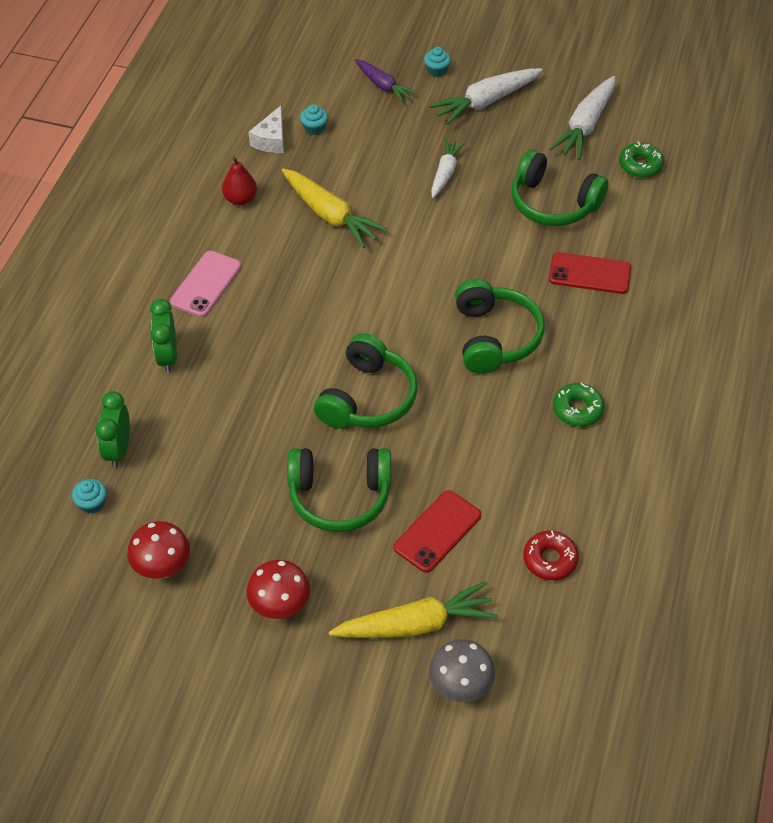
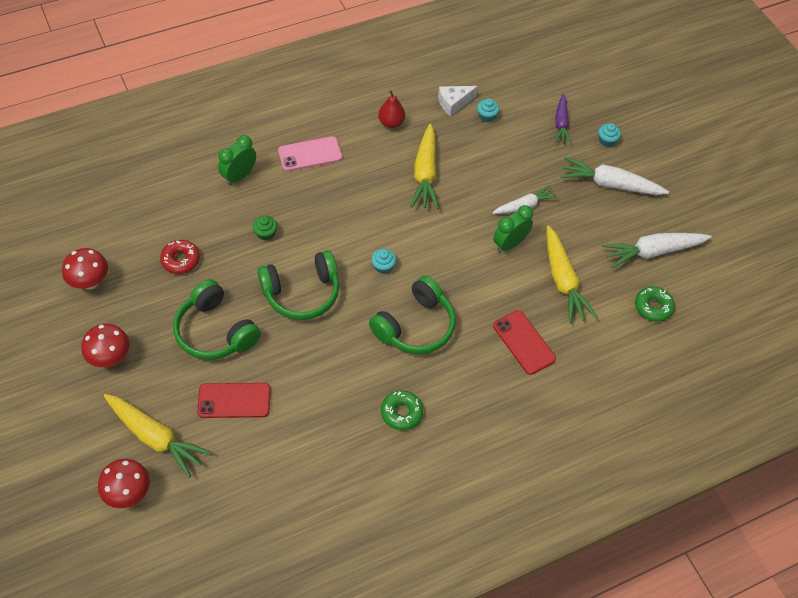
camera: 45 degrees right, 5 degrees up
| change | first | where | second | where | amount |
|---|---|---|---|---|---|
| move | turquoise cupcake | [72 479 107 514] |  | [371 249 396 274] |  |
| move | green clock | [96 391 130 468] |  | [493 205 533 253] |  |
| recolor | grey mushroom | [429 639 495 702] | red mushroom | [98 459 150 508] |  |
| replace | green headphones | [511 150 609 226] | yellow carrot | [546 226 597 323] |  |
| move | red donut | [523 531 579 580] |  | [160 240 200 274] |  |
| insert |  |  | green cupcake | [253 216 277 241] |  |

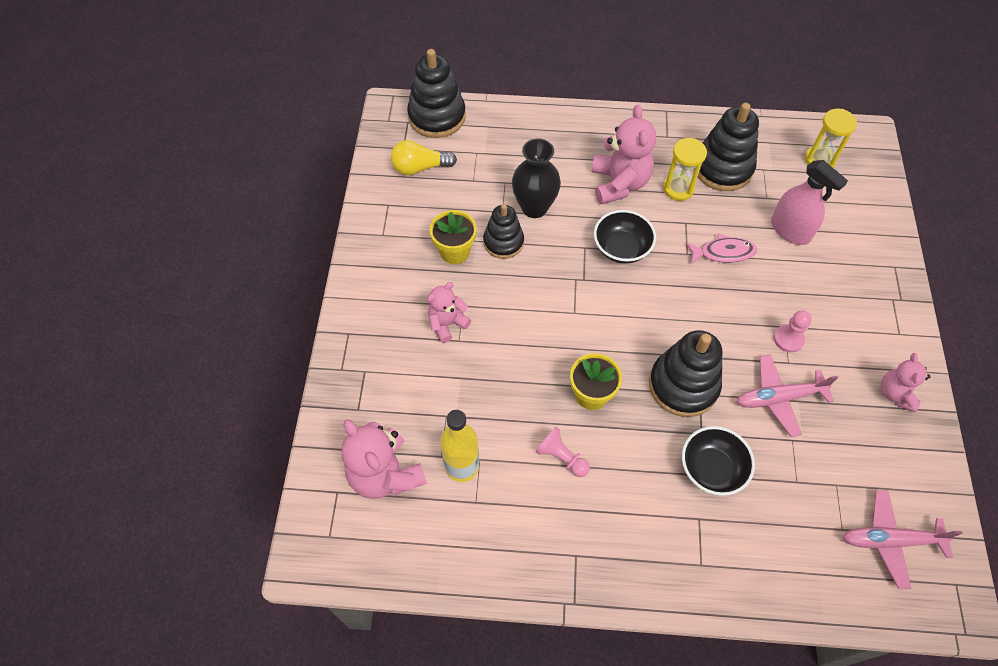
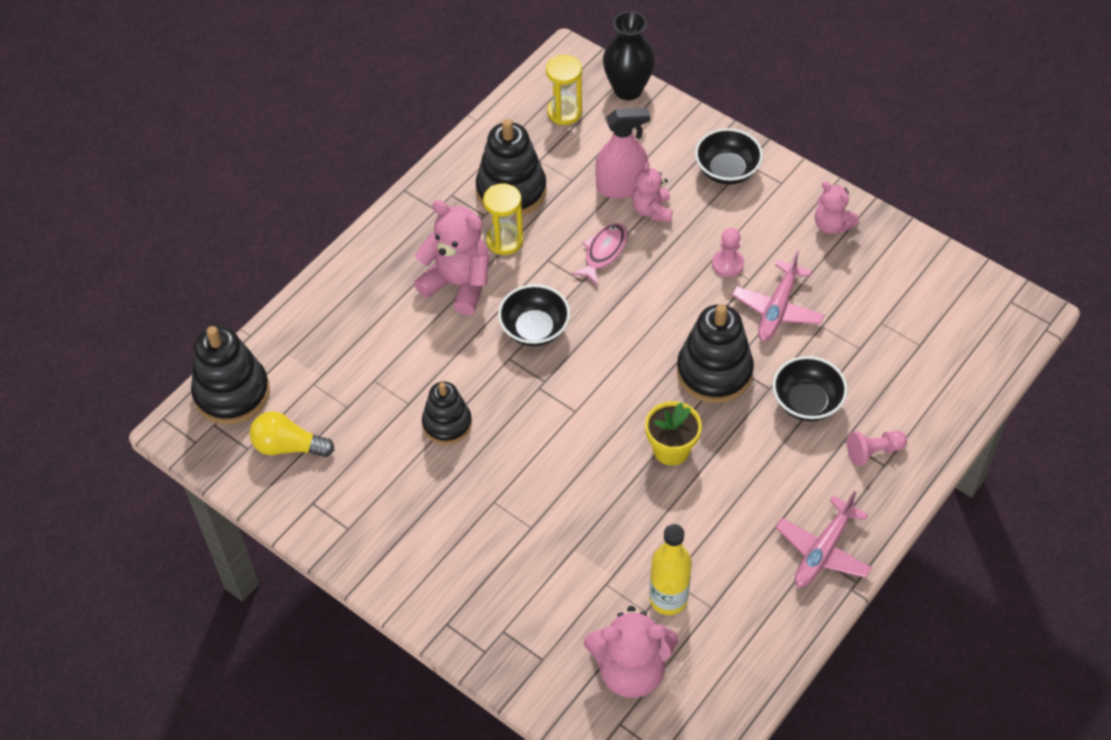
camera: 55 degrees left, 5 degrees down
| change | first | where | second | where | amount |
|---|---|---|---|---|---|
| rotate | yellow light bulb | [391 140 457 175] |  | [249 411 335 457] | 75 degrees clockwise |
| move | pink teddy bear | [428 282 471 343] |  | [632 160 672 222] |  |
| delete | yellow flower pot | [430 210 477 264] |  |  |  |
| move | black vase | [512 138 561 218] |  | [603 11 655 100] |  |
| move | pink pawn | [535 427 590 477] |  | [847 431 907 466] |  |
| move | pink plane | [843 490 963 589] |  | [776 491 872 588] |  |
| insert |  |  | black bowl | [695 128 763 185] |  |

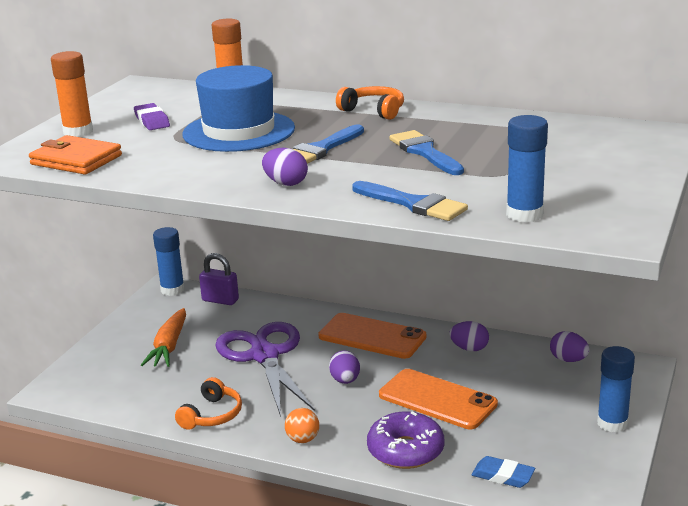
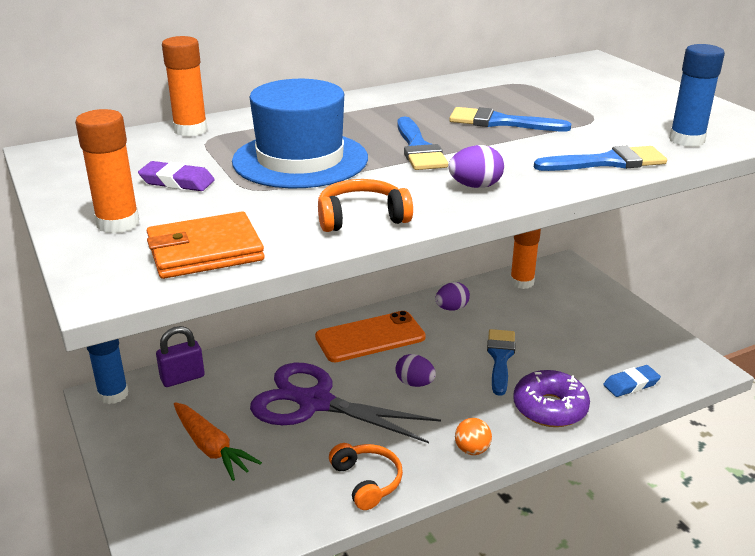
camera: 50 degrees left, 5 degrees up
| change | first | where | second | where | amount |
|---|---|---|---|---|---|
| move | orange headphones | [336 86 404 120] |  | [318 179 413 232] |  |
| replace | orange phone | [379 369 498 429] | blue brush | [487 329 515 396] |  |
| replace | purple egg | [550 331 589 362] | orange glue stick | [510 229 541 289] |  |
| delete | blue glue stick | [597 346 635 432] |  |  |  |

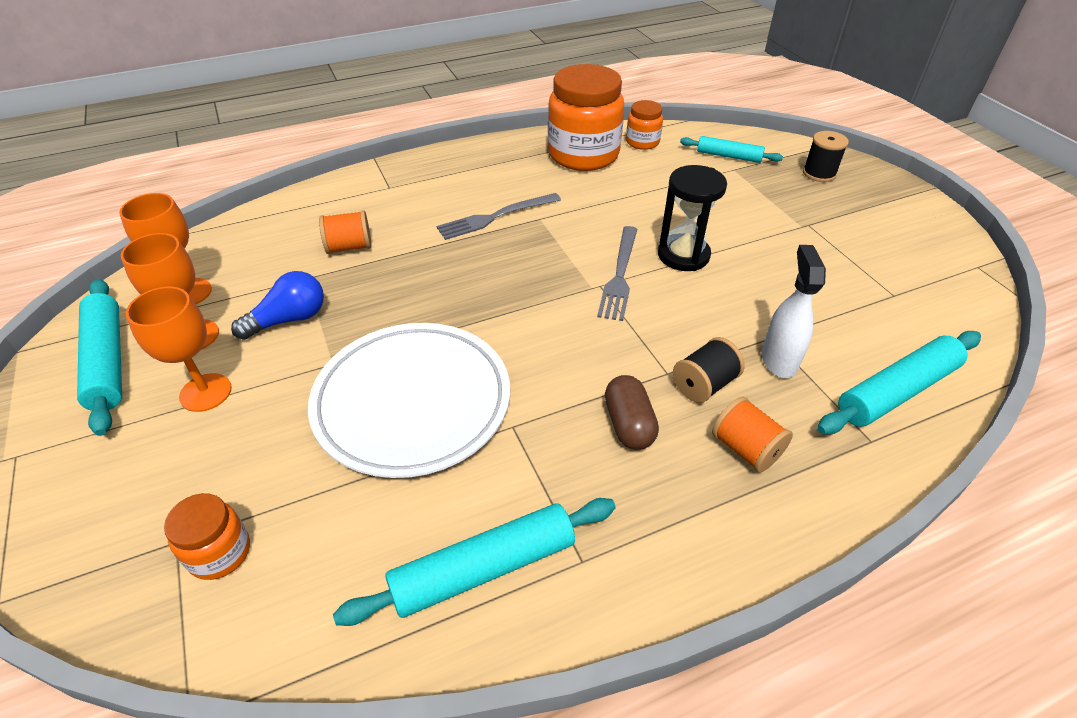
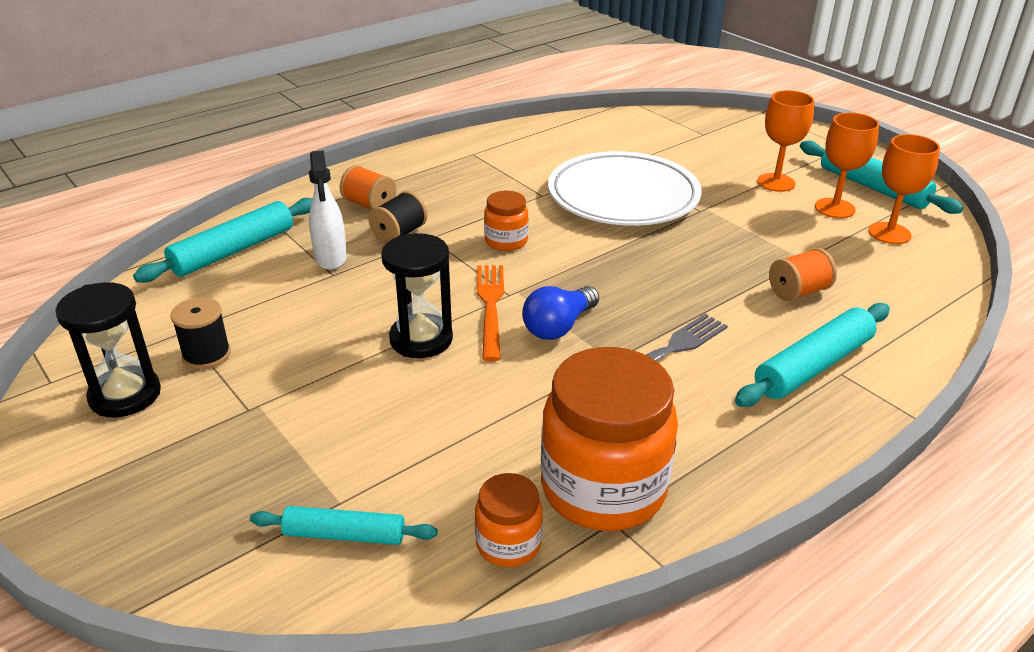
camera: 165 degrees right, 10 degrees down
| change | first | where | second | where | amount |
|---|---|---|---|---|---|
| move | orange jar | [164 493 250 580] |  | [484 191 529 251] |  |
| move | blue light bulb | [231 271 324 340] |  | [522 286 599 340] |  |
| move | turquoise rolling pin | [333 498 616 626] |  | [735 303 890 407] |  |
| recolor | grey fork | [597 226 638 321] | orange fork | [477 265 504 361] |  |
| delete | brown capsule | [605 375 659 450] |  |  |  |
| move | black spool | [803 131 849 182] |  | [170 297 231 369] |  |
| insert |  |  | black hourglass | [55 282 161 417] |  |

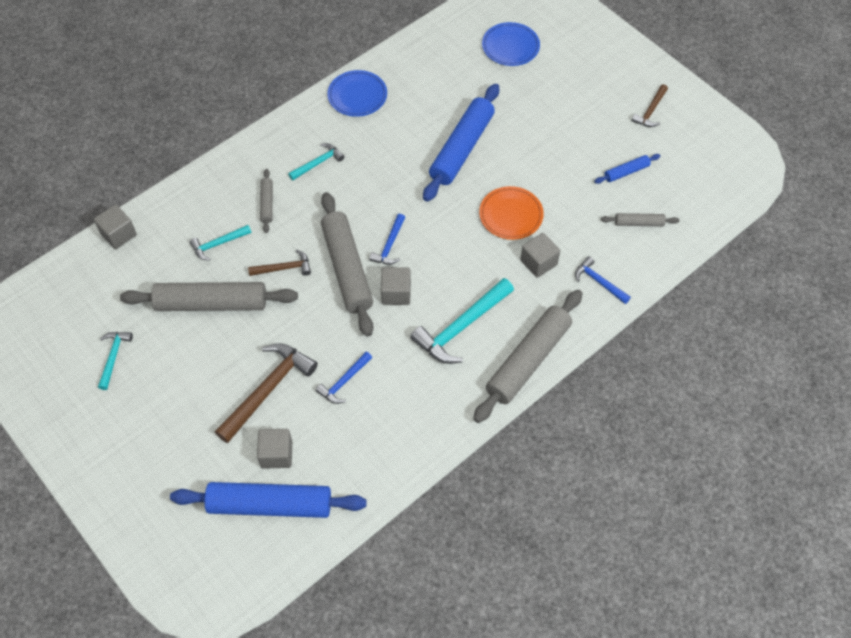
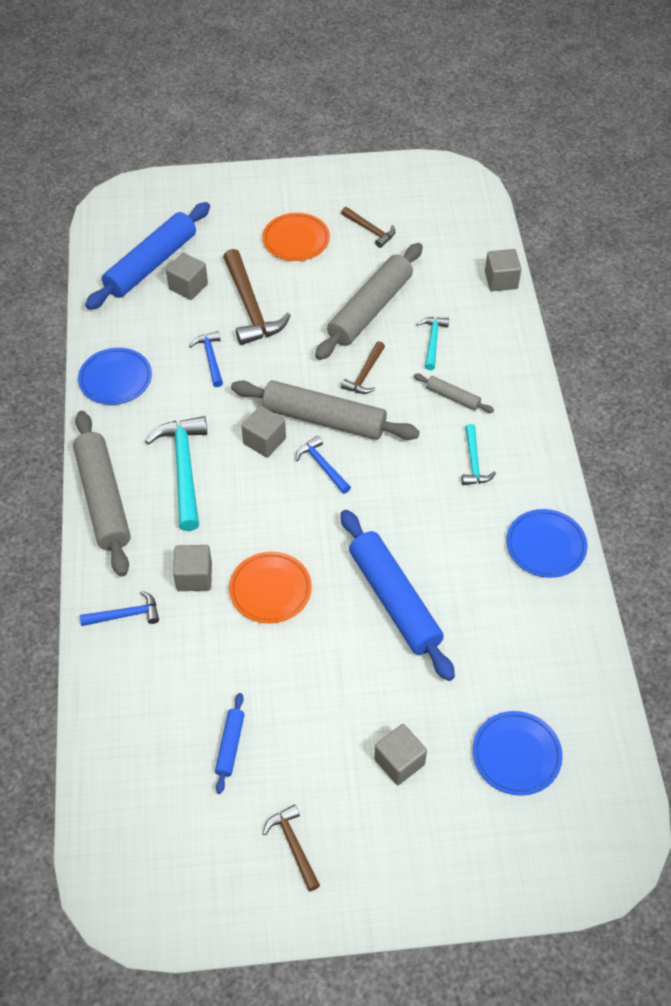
camera: 125 degrees right, 5 degrees down
| change | first | where | second | where | amount |
|---|---|---|---|---|---|
| recolor | turquoise hammer | [98 332 133 390] | brown hammer | [341 207 395 248] |  |
| delete | grey rolling pin | [601 213 680 226] |  |  |  |
| insert |  |  | blue plate | [78 348 152 405] |  |
| insert |  |  | orange plate | [262 213 330 261] |  |
| insert |  |  | grey cube | [374 724 427 785] |  |

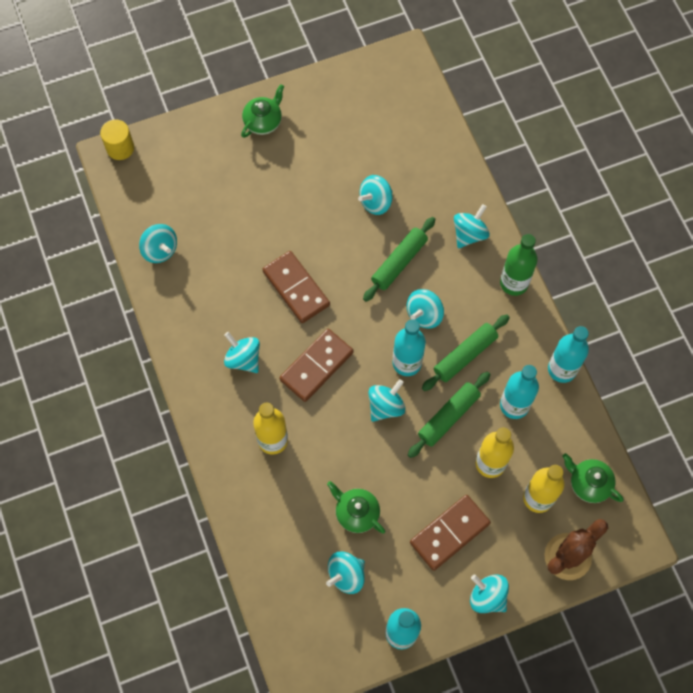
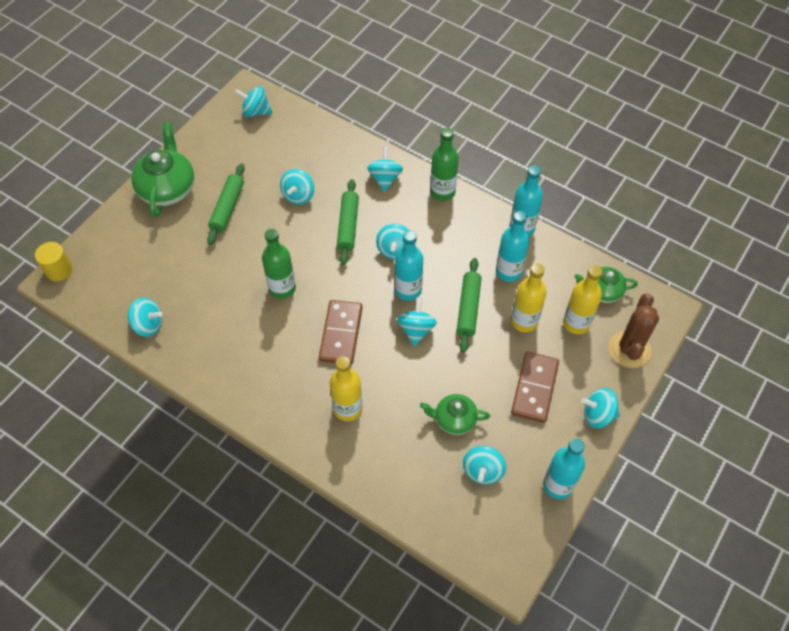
camera: 35 degrees left, 10 degrees down
| change | first | where | second | where | amount |
|---|---|---|---|---|---|
| move | turquoise spinning top | [224 332 260 373] |  | [234 86 272 117] |  |
| resize | green teapot | [241 84 284 138] |  | [131 122 194 217] | x1.69 |
| replace | brown domino | [262 251 330 323] | green bottle | [262 229 296 299] |  |
| move | green rolling pin | [422 315 510 391] |  | [207 163 245 245] |  |

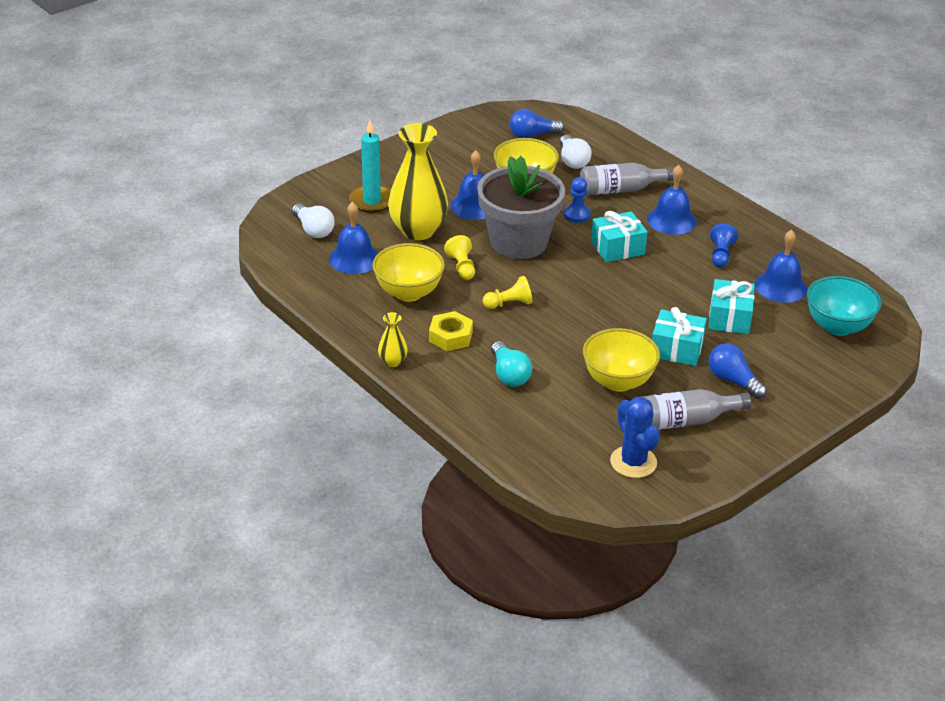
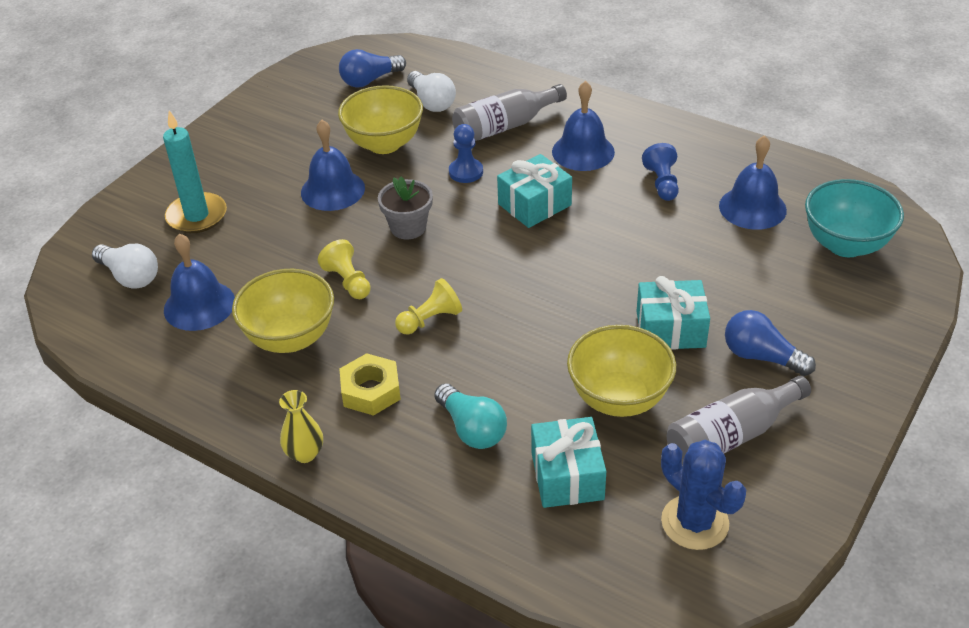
camera: 15 degrees left, 5 degrees up
| change | first | where | second | where | amount |
|---|---|---|---|---|---|
| delete | yellow vase | [388 123 448 240] |  |  |  |
| resize | grey flower pot | [477 156 565 259] |  | [378 176 433 239] | x0.48 |
| move | turquoise gift | [708 279 755 334] |  | [531 417 606 508] |  |

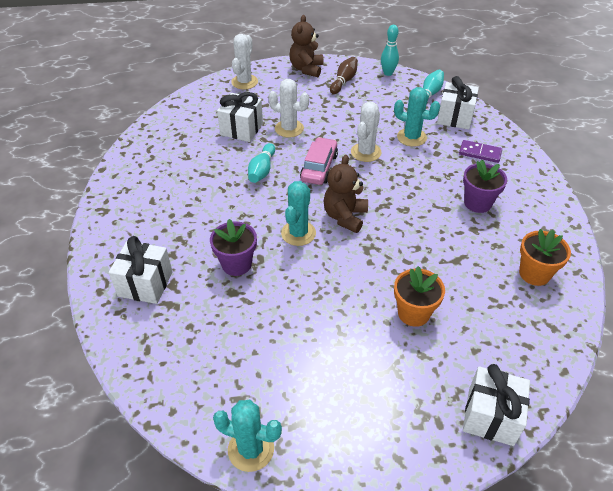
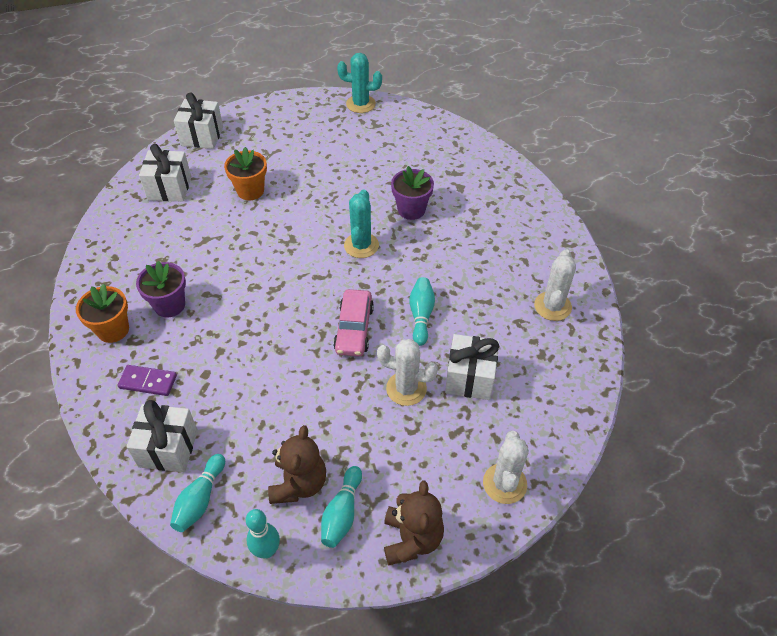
camera: 170 degrees right, 5 degrees up
| change | first | where | second | where | amount |
|---|---|---|---|---|---|
| move | white gift | [109 236 173 304] |  | [139 144 191 202] |  |
| move | brown teddy bear | [323 155 368 233] |  | [268 425 326 504] |  |
| recolor | brown bowling pin | [330 57 358 94] | turquoise bowling pin | [321 466 362 548] |  |
| move | white cactus | [351 102 381 162] |  | [534 249 576 321] |  |
| delete | turquoise cactus | [394 87 440 147] |  |  |  |
| move | orange flower pot | [519 229 571 286] |  | [76 284 129 343] |  |

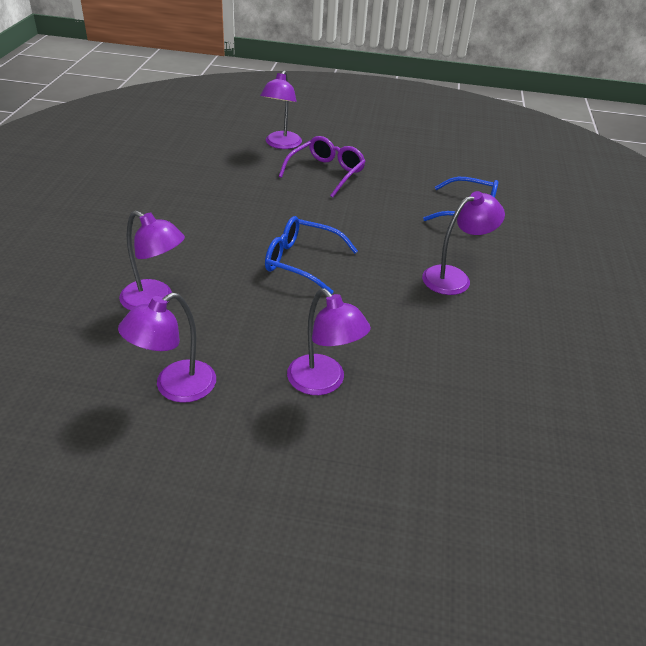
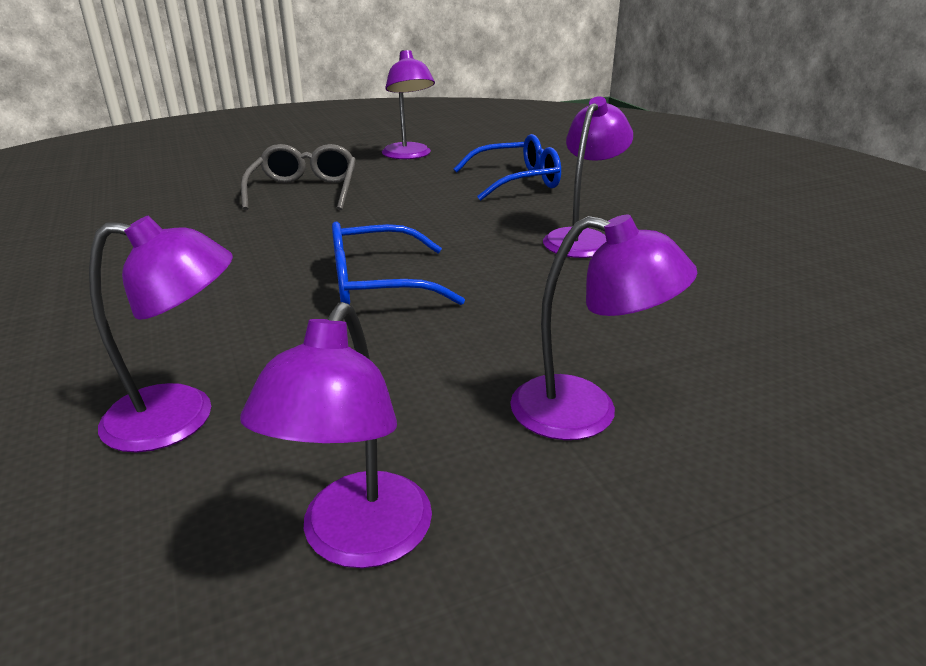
camera: 30 degrees left, 10 degrees down
| change | first | where | second | where | amount |
|---|---|---|---|---|---|
| move | purple lamp | [260 70 302 149] |  | [382 50 435 159] |  |
| recolor | purple glasses | [279 136 366 198] | grey glasses | [241 144 356 210] |  |

